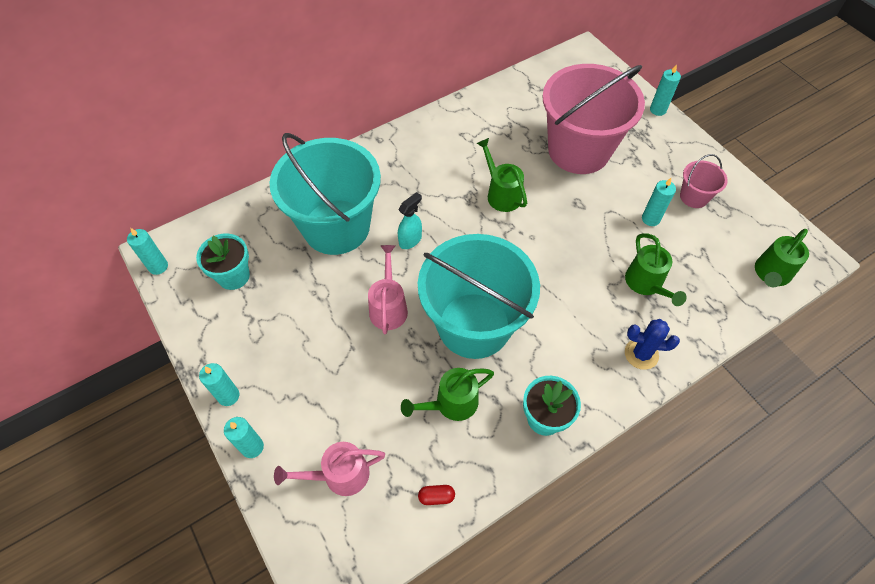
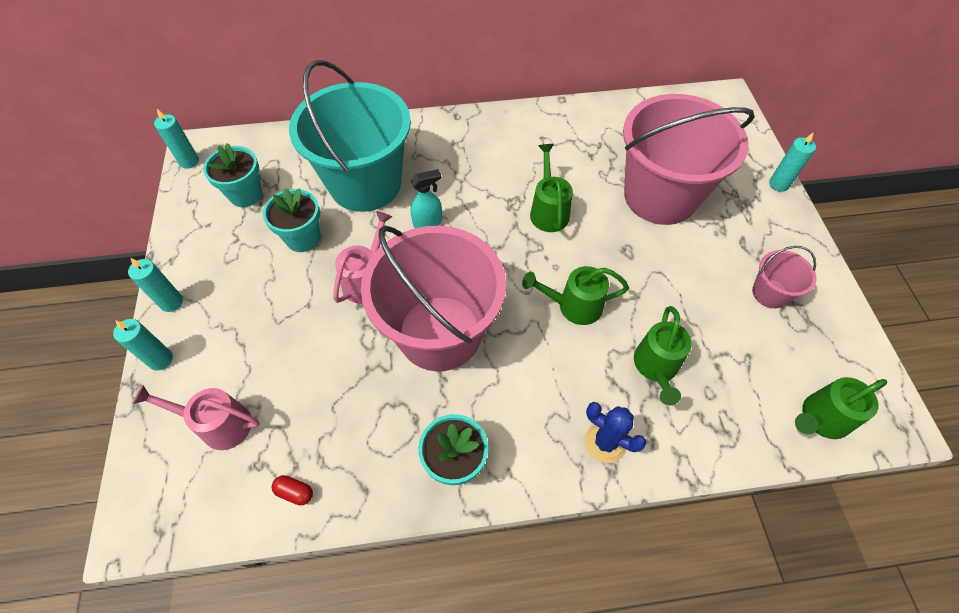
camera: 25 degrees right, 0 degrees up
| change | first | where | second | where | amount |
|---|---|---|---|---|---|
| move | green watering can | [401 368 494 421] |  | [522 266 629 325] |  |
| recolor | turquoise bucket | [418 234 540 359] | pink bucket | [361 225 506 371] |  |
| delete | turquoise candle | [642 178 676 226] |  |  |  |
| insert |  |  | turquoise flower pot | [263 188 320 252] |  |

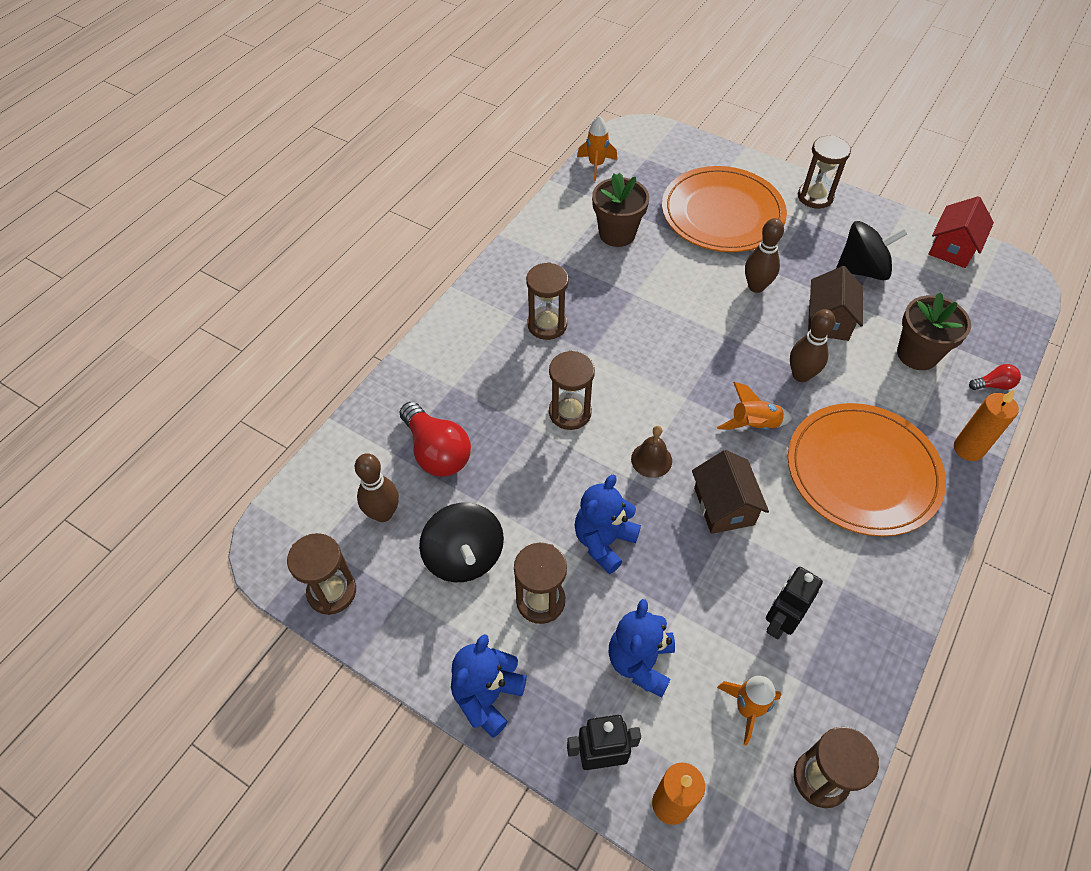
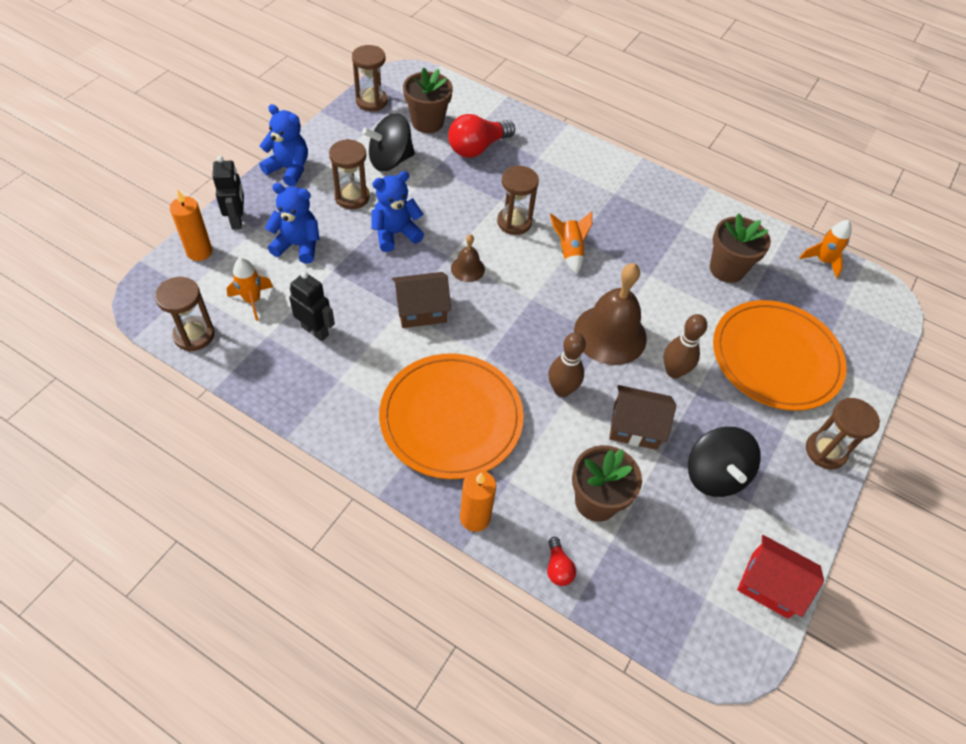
camera: 85 degrees right, 0 degrees up
| change | first | where | second | where | amount |
|---|---|---|---|---|---|
| replace | brown bowling pin | [355 453 399 522] | brown flower pot | [403 67 453 133] |  |
| delete | brown hourglass | [526 263 569 340] |  |  |  |
| rotate | blue teddy bear | [574 474 641 574] |  | [372 171 424 252] | 60 degrees counterclockwise |
| move | orange rocket | [717 382 792 430] |  | [550 211 592 275] |  |
| insert |  |  | brown bell | [574 263 647 365] |  |

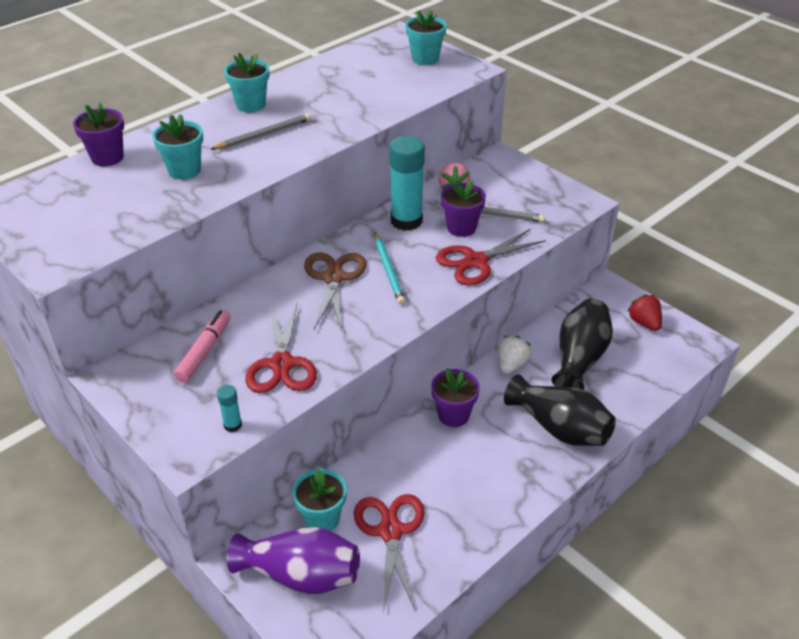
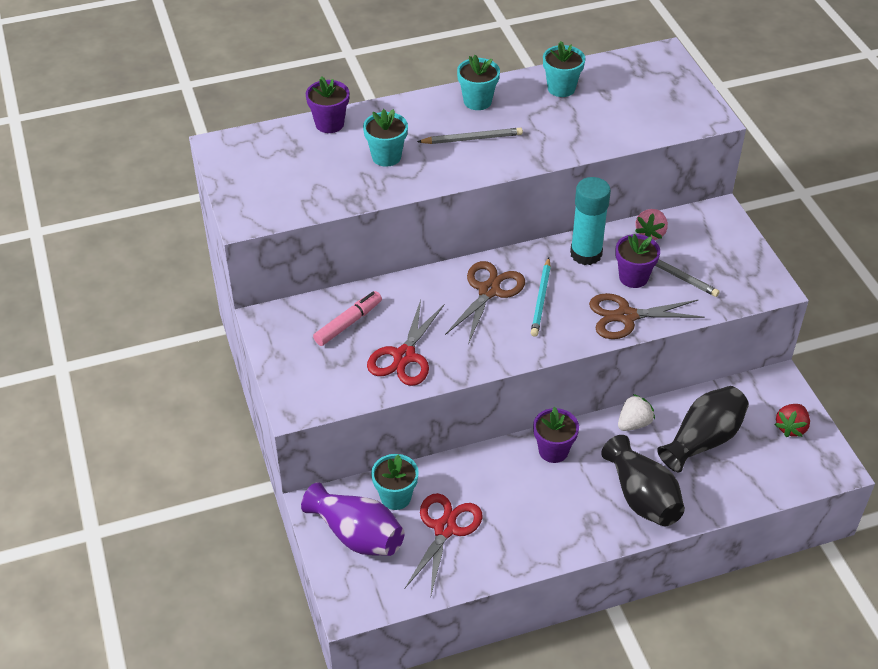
camera: 25 degrees right, 5 degrees up
| change | first | where | second | where | amount |
|---|---|---|---|---|---|
| delete | turquoise glue stick | [217 385 242 432] |  |  |  |
| move | turquoise flower pot | [405 9 447 65] |  | [543 41 585 97] |  |
| recolor | red scissors | [436 228 546 285] | brown scissors | [589 293 705 339] |  |
| rotate | red strawberry | [627 294 662 331] |  | [775 404 810 437] | 150 degrees counterclockwise |

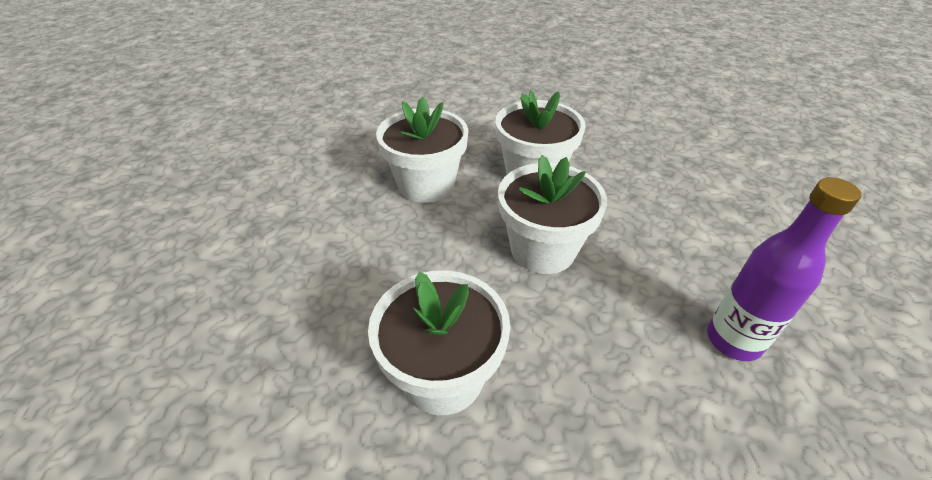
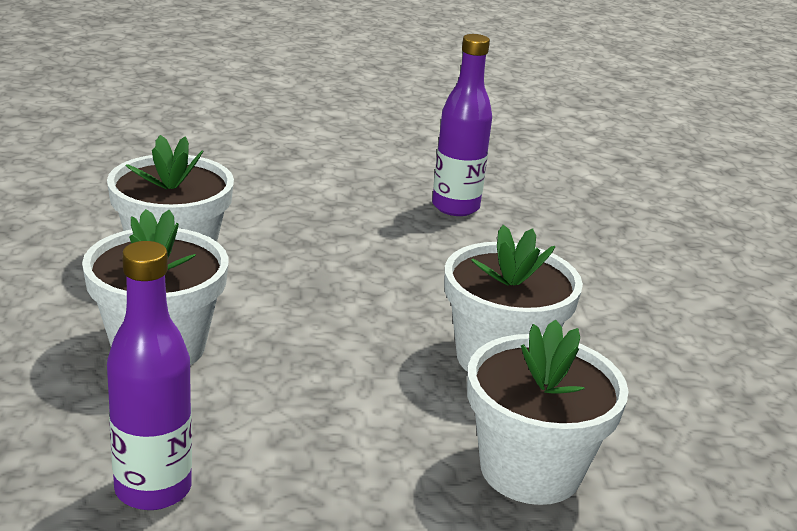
camera: 90 degrees left, 15 degrees down
| change | first | where | second | where | amount |
|---|---|---|---|---|---|
| move | white flower pot | [498 155 607 274] |  | [467 320 629 505] |  |
| insert |  |  | purple bottle | [107 241 192 510] |  |

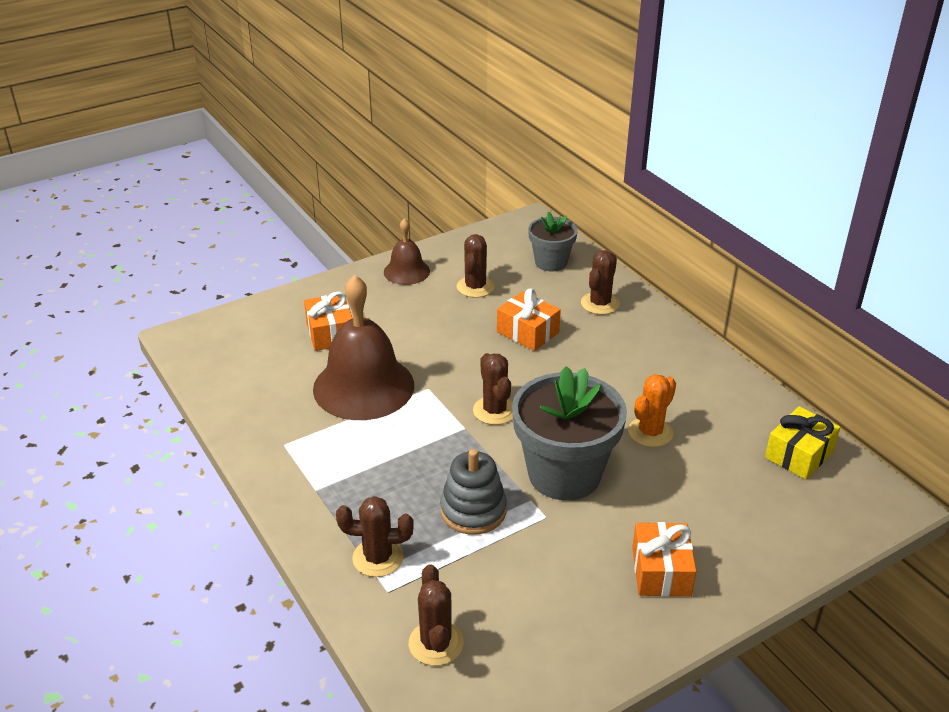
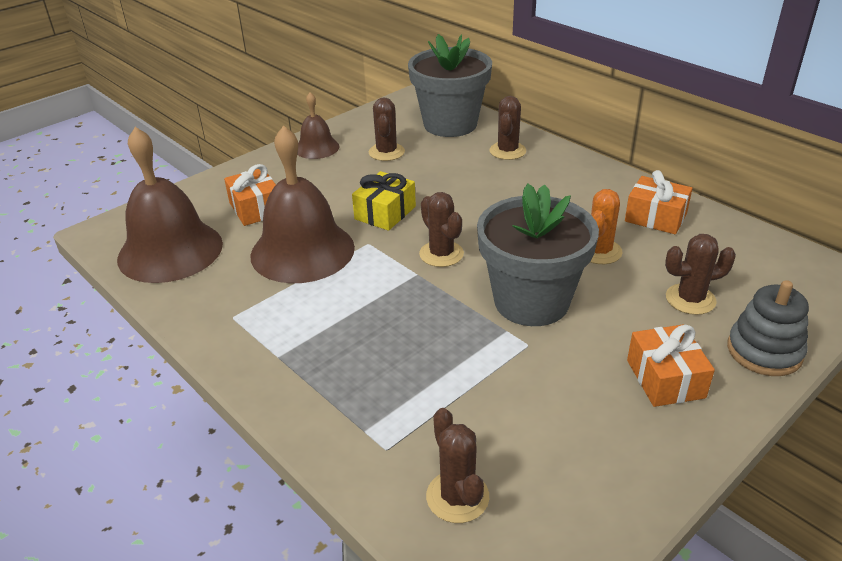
camera: 10 degrees left, 0 degrees up
| change | first | where | second | where | amount |
|---|---|---|---|---|---|
| move | brown cactus | [336 496 414 577] |  | [665 234 736 315] |  |
| move | grey stacking toy | [440 449 507 535] |  | [727 280 809 376] |  |
| move | orange gift | [497 288 561 351] |  | [625 170 693 234] |  |
| resize | grey flower pot | [528 212 578 272] |  | [408 34 492 137] | x1.76 |
| move | yellow gift | [765 406 840 479] |  | [352 171 416 231] |  |
| insert |  |  | brown bell | [117 127 223 283] |  |

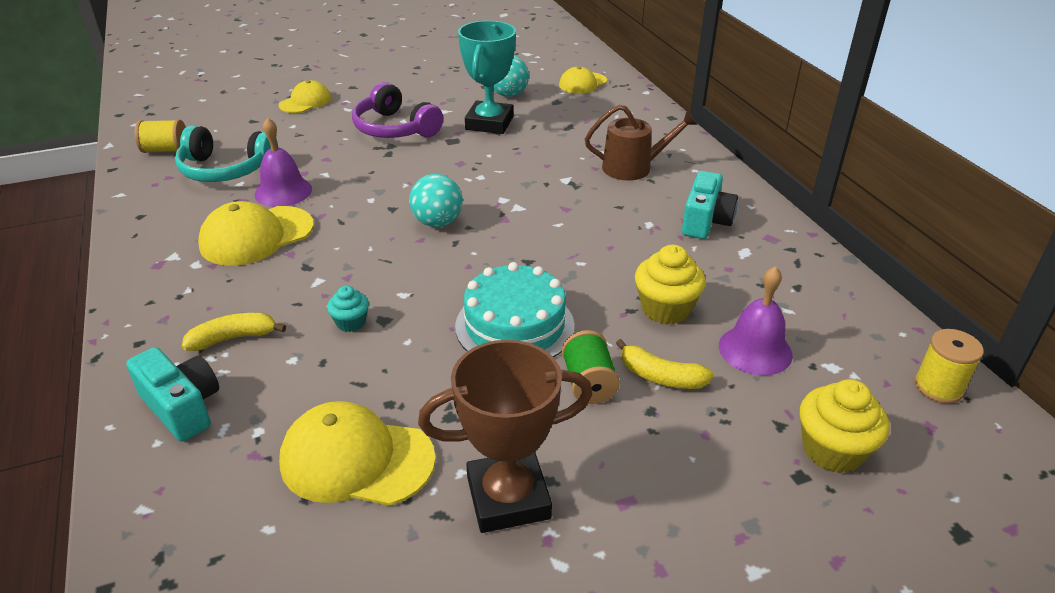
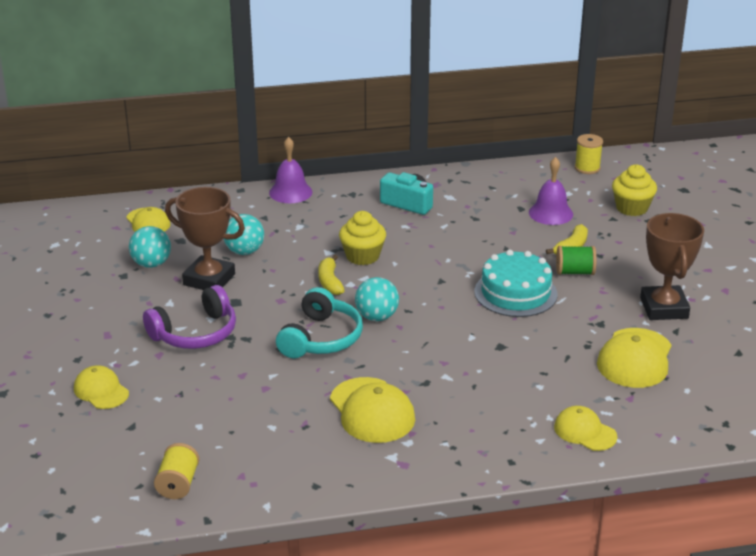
camera: 80 degrees left, 5 degrees down
| change | first | where | second | where | amount |
|---|---|---|---|---|---|
| replace | turquoise camera | [126 347 219 442] | yellow cap | [554 406 617 451] |  |
| move | turquoise headphones | [175 125 278 182] |  | [276 287 363 358] |  |
| move | yellow banana | [182 313 286 351] |  | [318 255 345 295] |  |
| move | purple bell | [254 118 312 207] |  | [269 137 312 203] |  |
| delete | turquoise cupcake | [327 286 369 332] |  |  |  |
| recolor | turquoise trophy | [458 20 516 134] | brown trophy | [165 187 245 290] |  |
| delete | brown watering can | [585 105 698 180] |  |  |  |
| move | yellow cupcake | [635 245 706 325] |  | [339 211 386 265] |  |
| insert |  |  | turquoise ball | [224 214 264 255] |  |

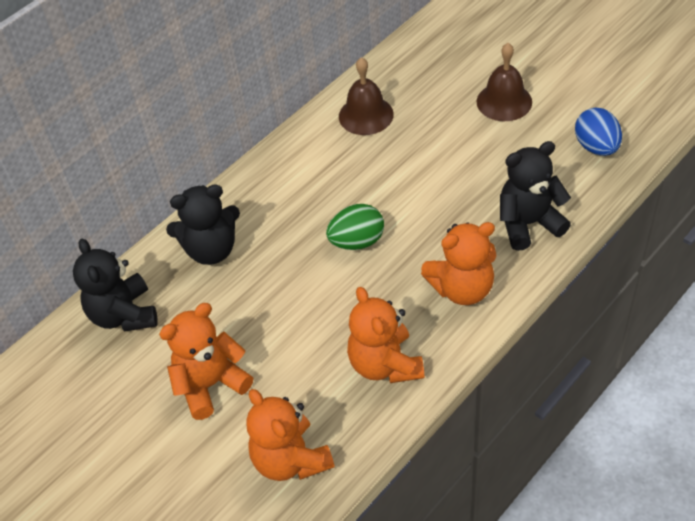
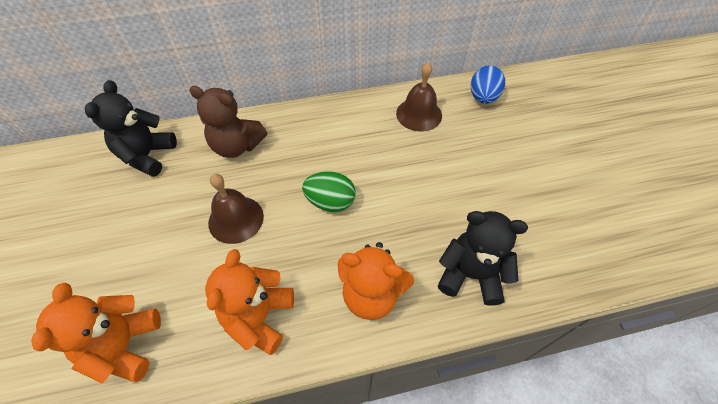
camera: 30 degrees right, 5 degrees up
| change | first | where | second | where | amount |
|---|---|---|---|---|---|
| delete | orange teddy bear | [159 303 253 420] |  |  |  |
| recolor | black teddy bear | [166 184 240 265] | brown teddy bear | [189 86 267 158] |  |
| move | brown bell | [477 43 532 121] |  | [208 174 264 244] |  |
| move | blue egg | [575 108 622 156] |  | [471 65 505 104] |  |

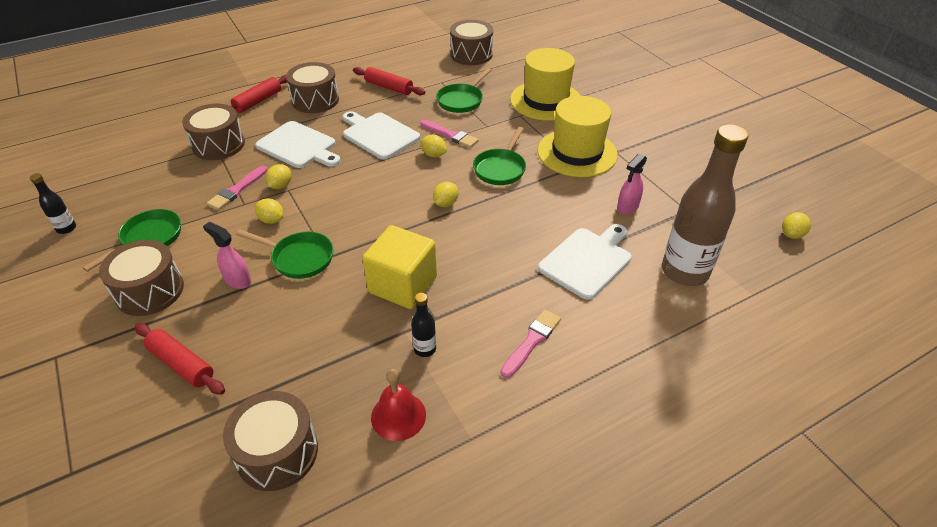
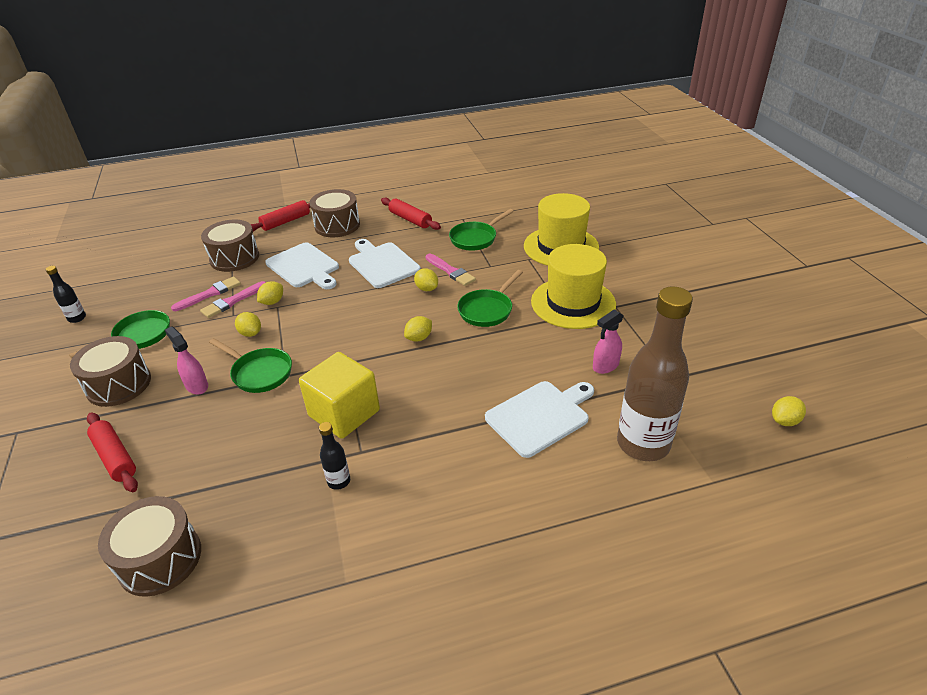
camera: 15 degrees right, 5 degrees down
| change | first | where | second | where | amount |
|---|---|---|---|---|---|
| delete | red bell | [371 369 426 441] |  |  |  |
| delete | brown drum | [450 20 493 65] |  |  |  |
| move | pink brush | [500 310 561 378] |  | [171 276 241 311] |  |

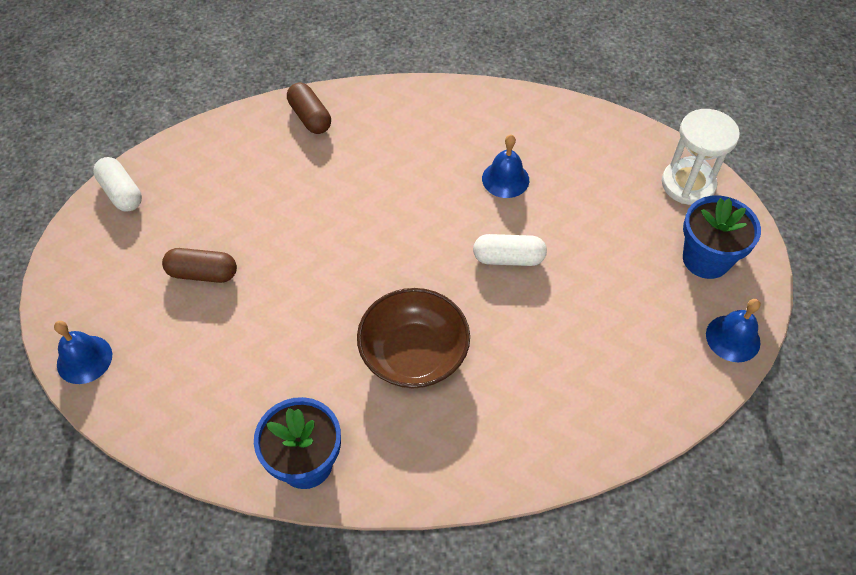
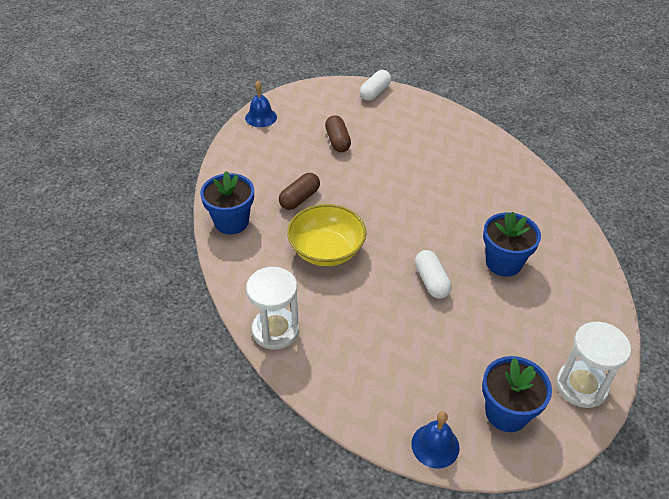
camera: 70 degrees right, 10 degrees down
| change | first | where | second | where | amount |
|---|---|---|---|---|---|
| move | brown capsule | [287 83 331 134] |  | [279 173 320 210] |  |
| recolor | brown bowl | [357 288 470 388] | yellow bowl | [287 204 366 266] |  |
| replace | blue bell | [482 135 529 198] | blue flower pot | [483 212 541 277] |  |
| insert |  |  | white hourglass | [246 267 299 350] |  |

